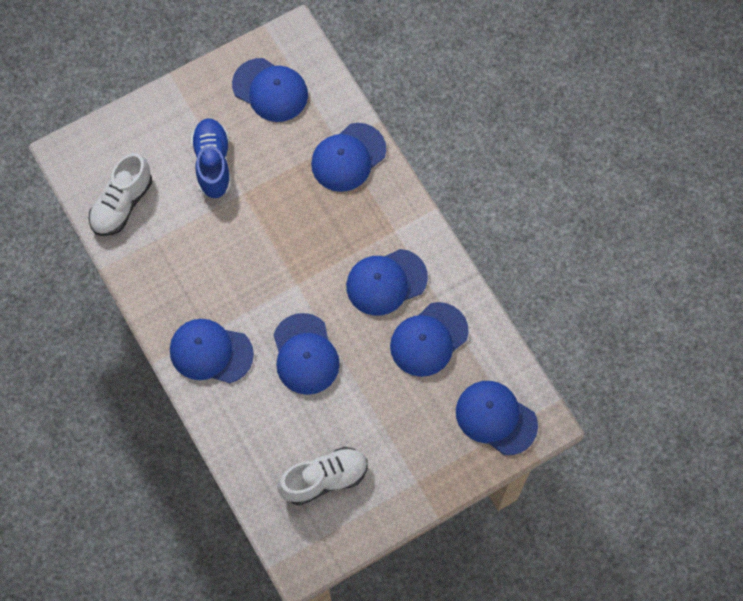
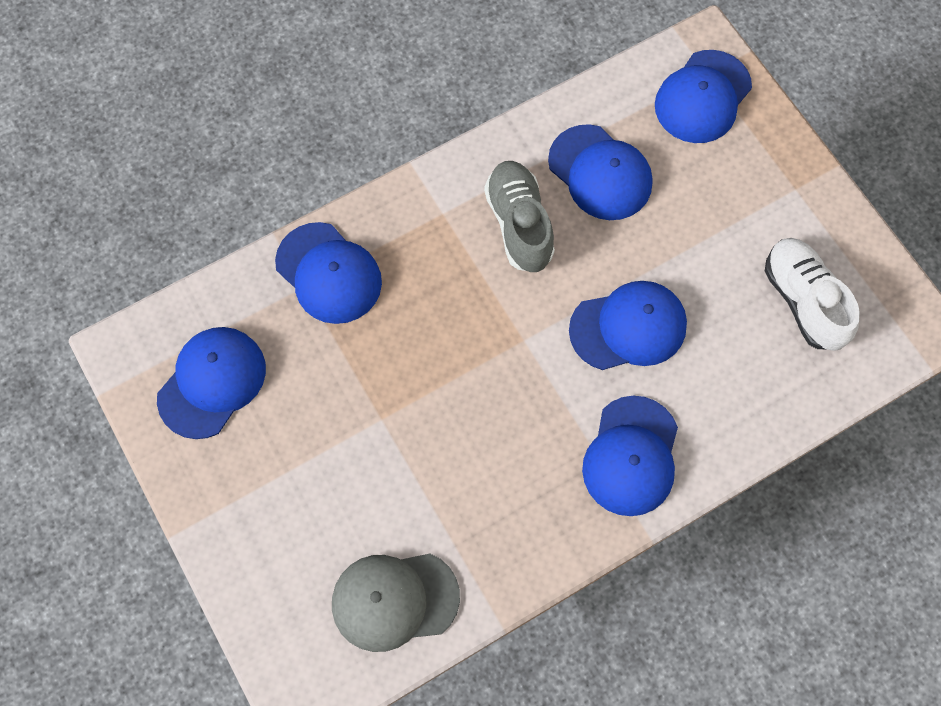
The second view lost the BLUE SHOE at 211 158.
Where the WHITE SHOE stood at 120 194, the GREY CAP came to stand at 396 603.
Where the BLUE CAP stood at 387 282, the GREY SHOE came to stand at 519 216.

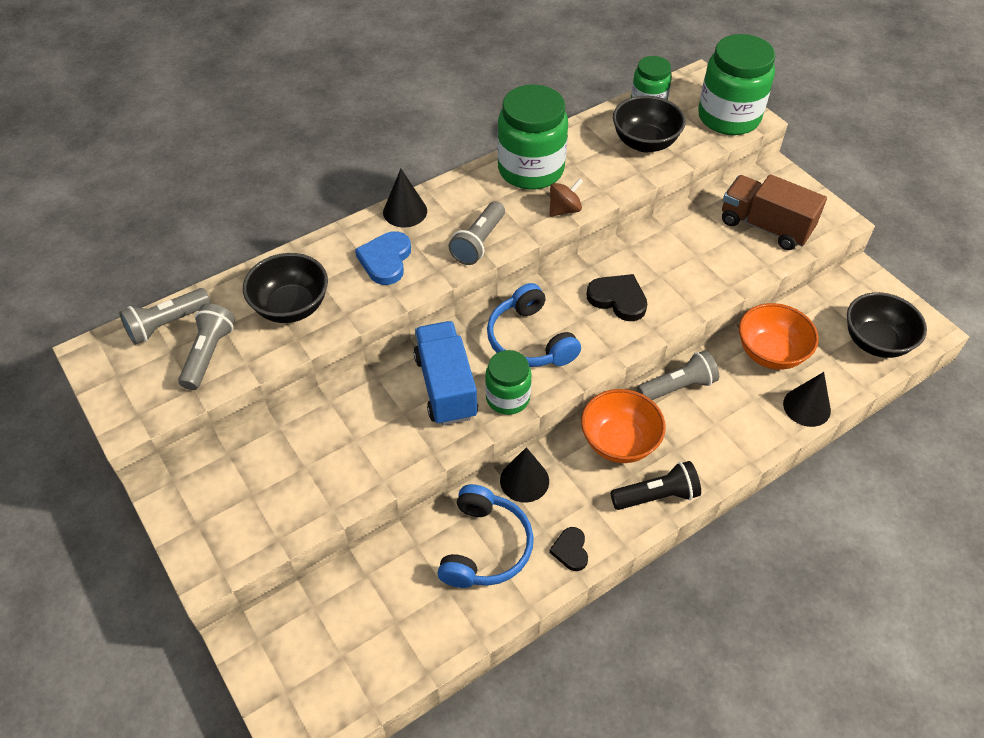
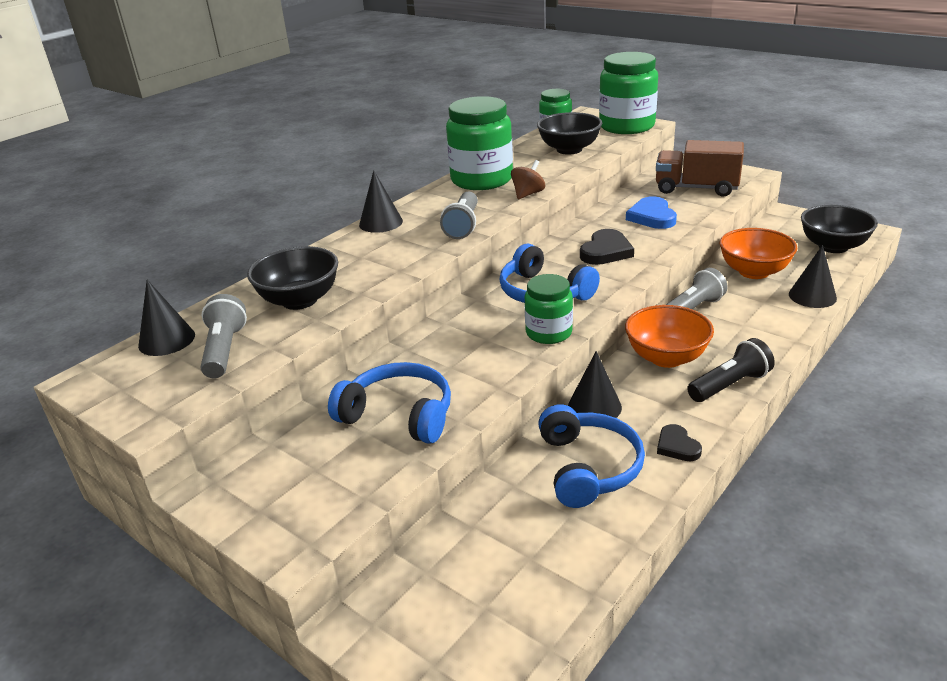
The second view lost the BLUE TRUCK at 446 373.
The second view gained the BLUE HEADPHONES at 389 403.
The BLUE HEART ended up elsewhere, having gone from 383 258 to 651 212.
Where the GREY FLASHLIGHT stood at 165 316, the BLACK CONE came to stand at 166 318.
The BLACK HEART at 617 297 ended up facing another way, 105 degrees clockwise from before.

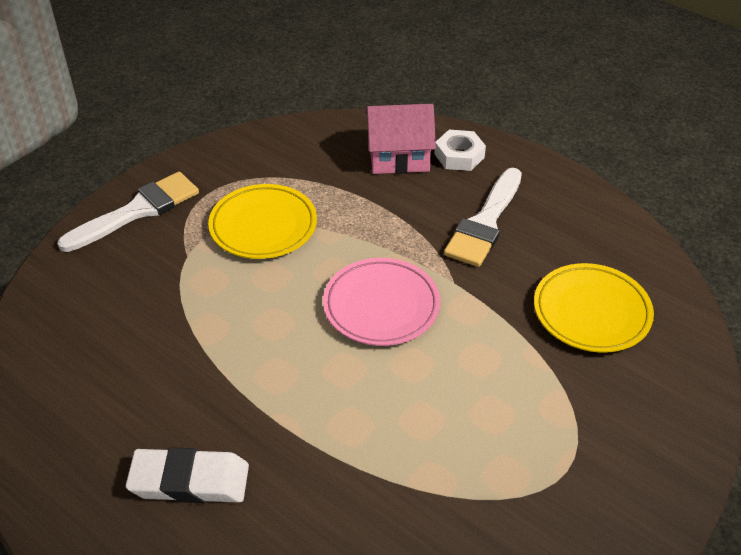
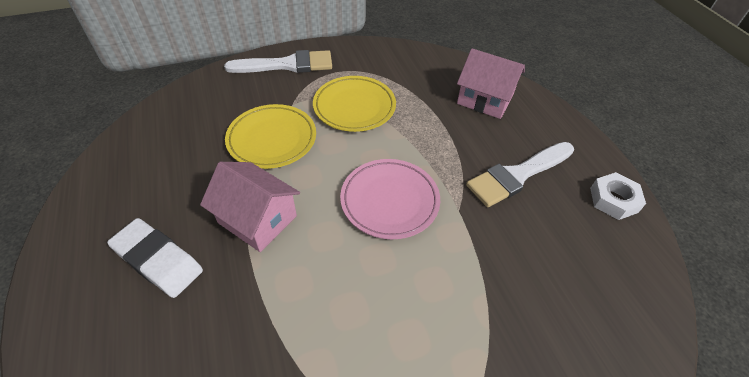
The second view gained the PINK HOUSE at 250 207.
The WHITE NUT ended up elsewhere, having gone from 460 150 to 618 196.
The YELLOW PLATE ended up elsewhere, having gone from 594 308 to 270 136.

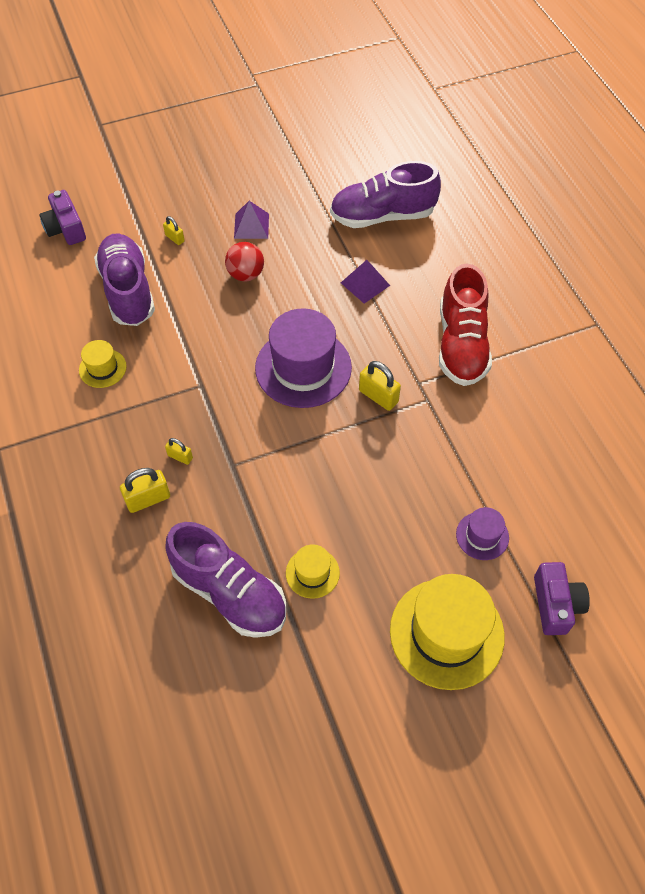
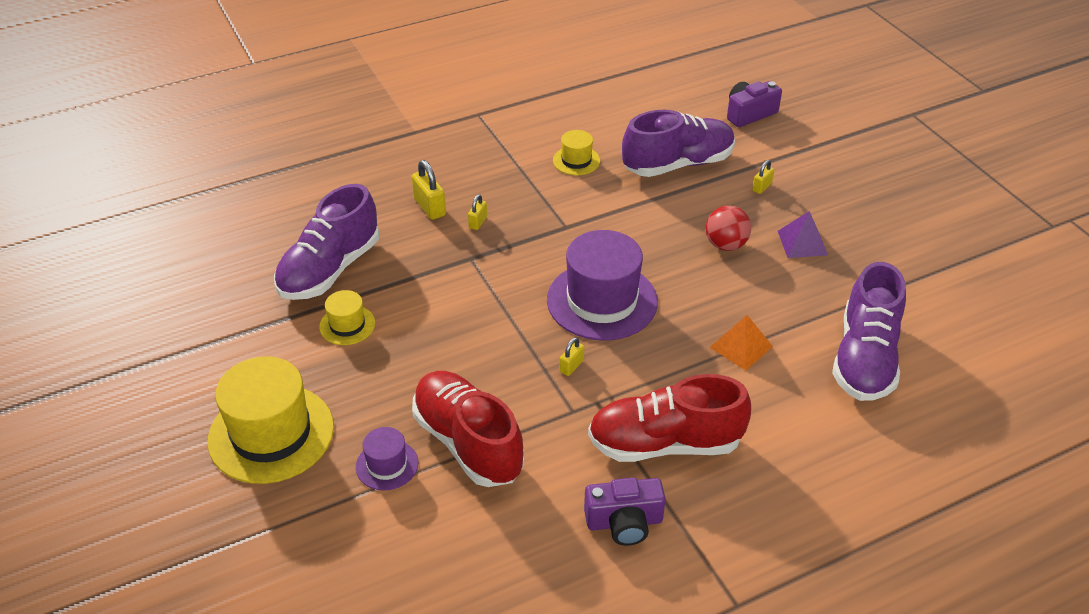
The second view gained the RED SHOE at 468 429.
The PURPLE CAMERA ended up elsewhere, having gone from 562 598 to 625 512.
What was the PURPLE PYRAMID at 365 282 turned into the ORANGE PYRAMID at 741 342.
The PURPLE SHOE at 385 194 ended up facing another way, 150 degrees counterclockwise from before.
The size of the YELLOW PADLOCK at 380 386 changed by a factor of 0.59.

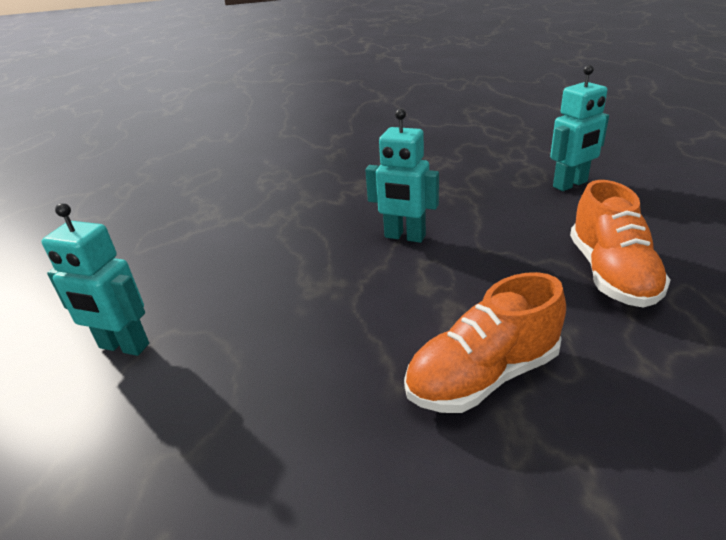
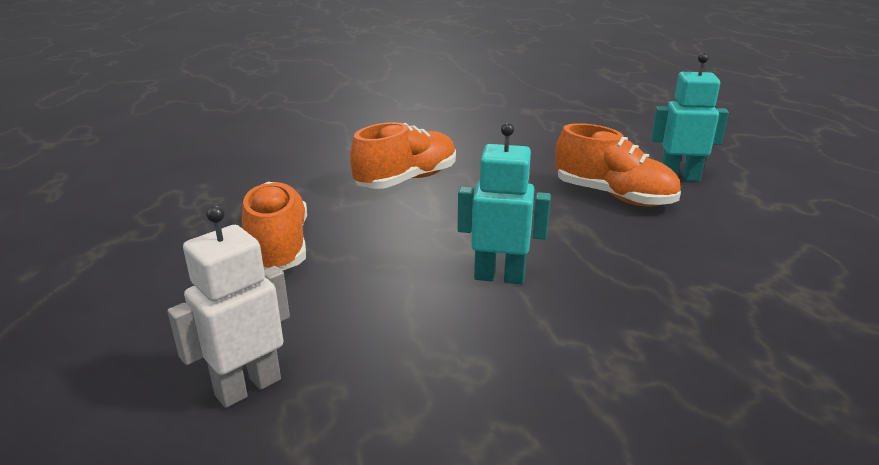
The second view gained the ORANGE SHOE at 618 165.
What was the TURQUOISE ROBOT at 579 128 turned into the WHITE ROBOT at 228 307.

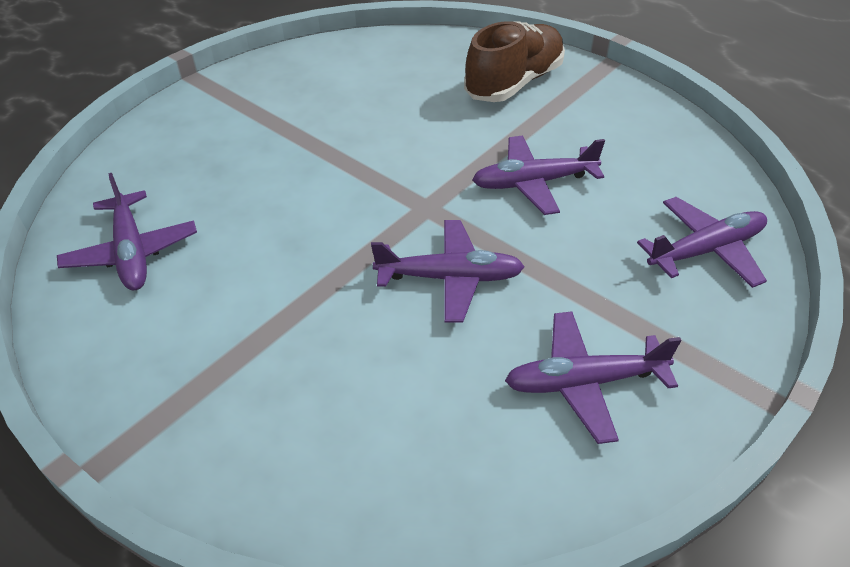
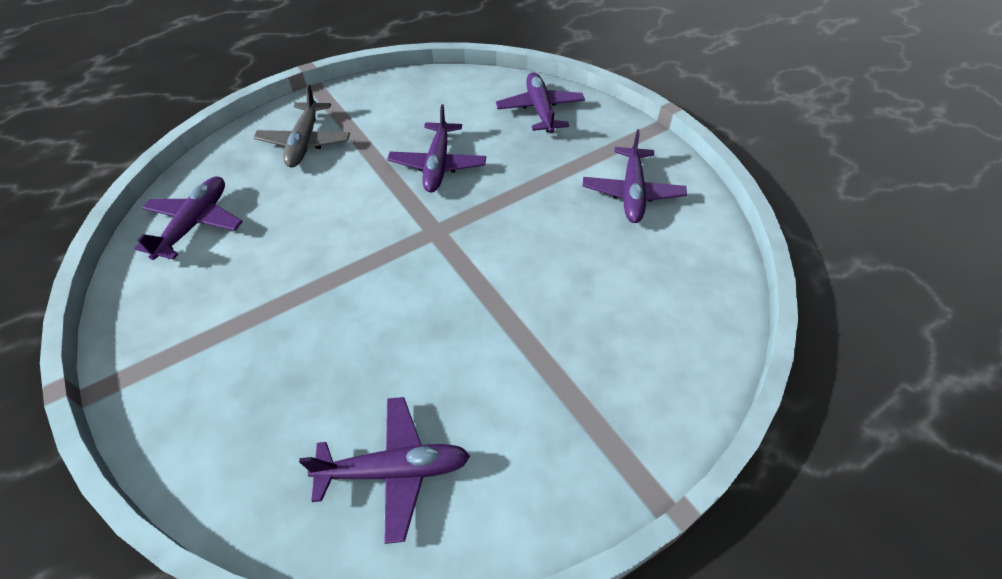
The PURPLE PLANE ended up elsewhere, having gone from 448 271 to 188 218.
Where the BROWN SHOE stood at 514 61, the GREY PLANE came to stand at 301 126.

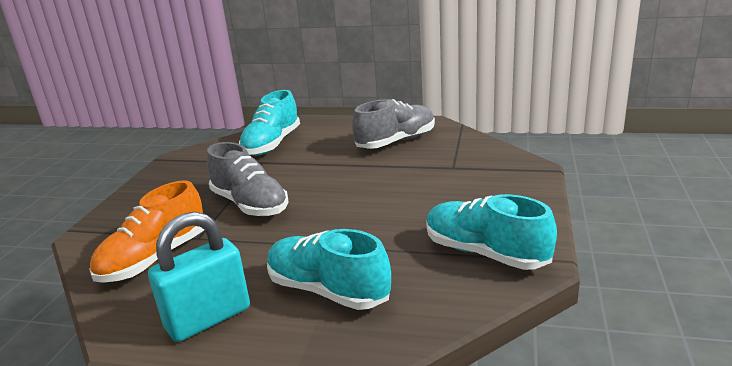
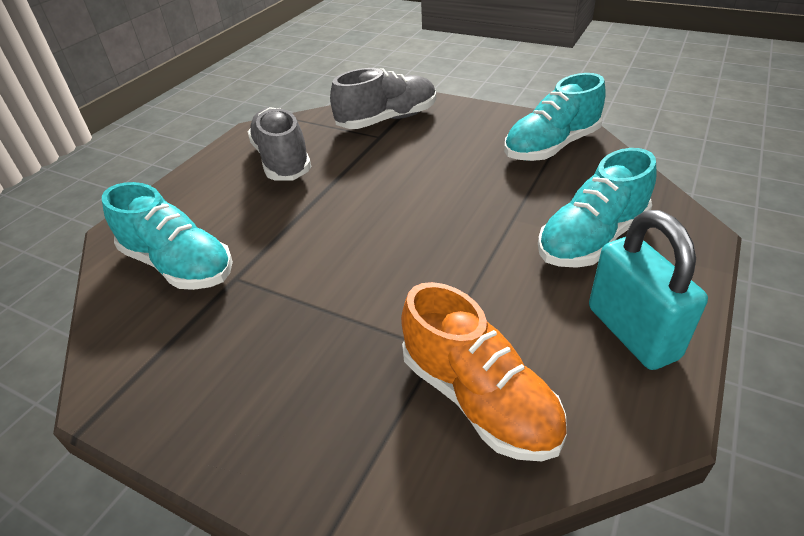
The GREY SHOE ended up elsewhere, having gone from 247 179 to 383 98.

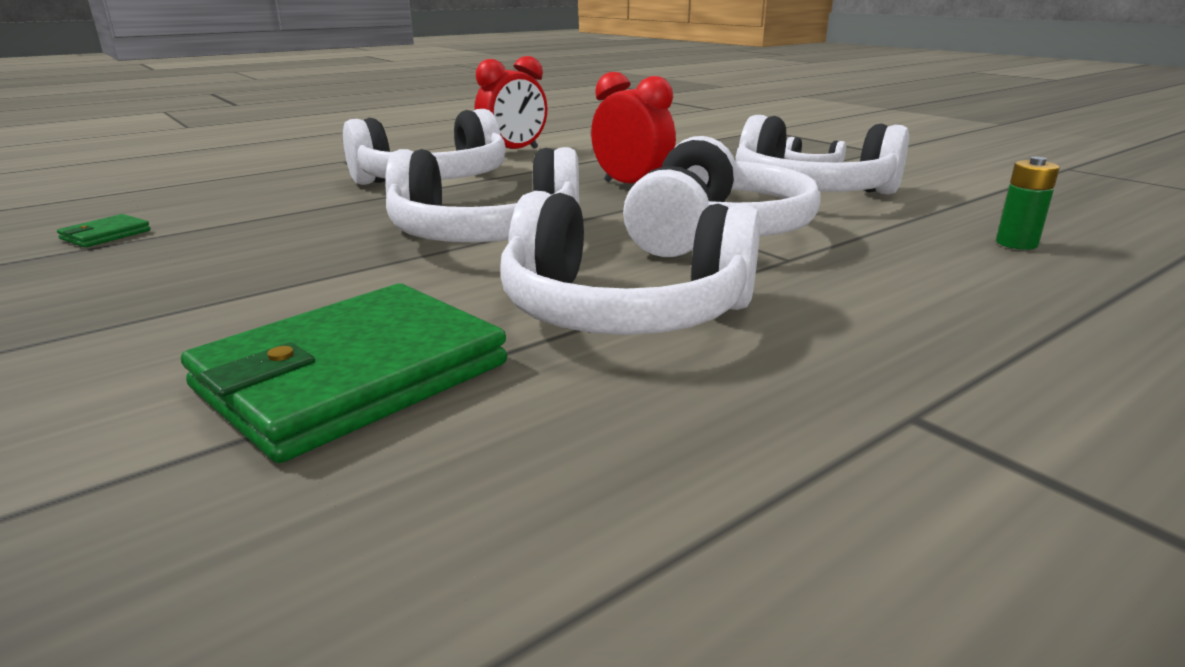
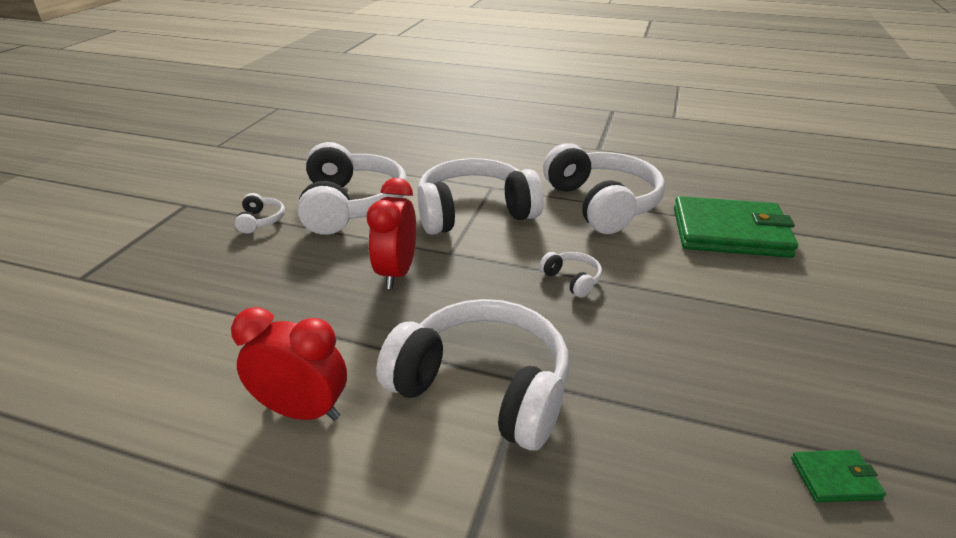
The second view lost the GREEN BATTERY at 1028 203.
The size of the WHITE HEADPHONES at 482 194 changed by a factor of 0.41.

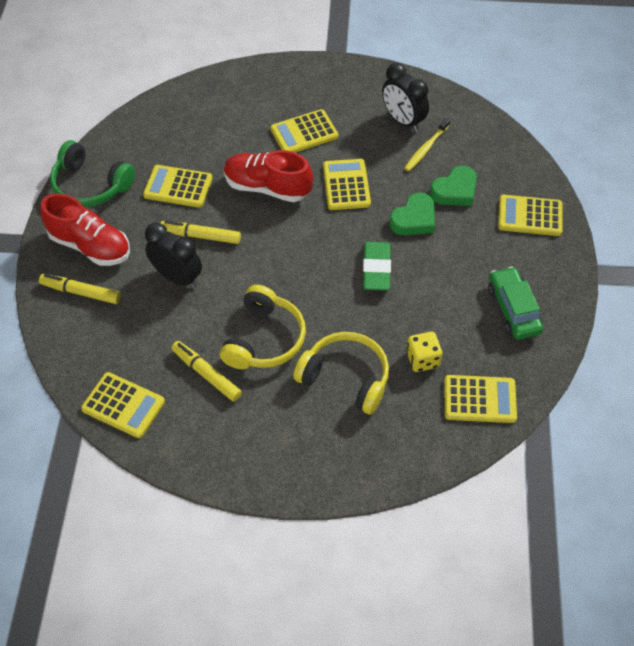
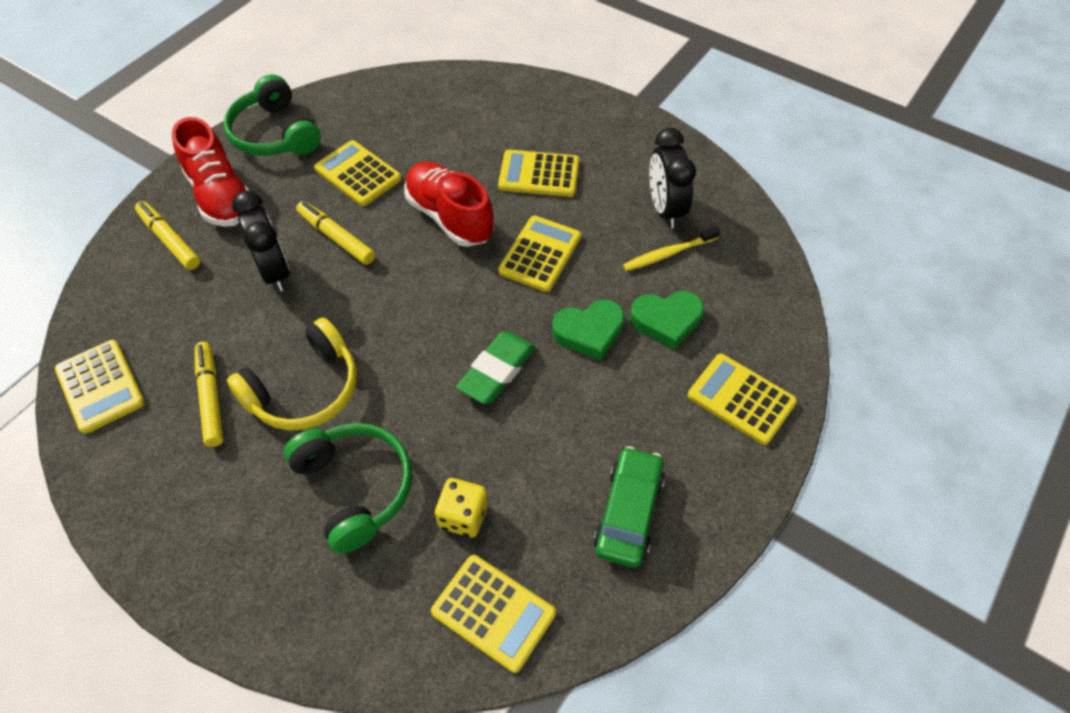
What was the YELLOW HEADPHONES at 341 373 turned into the GREEN HEADPHONES at 348 488.

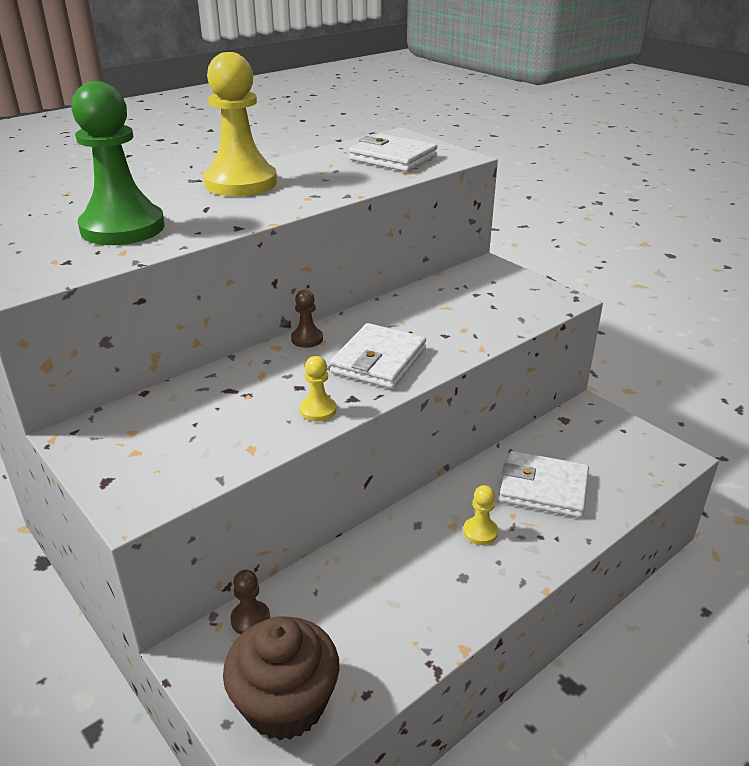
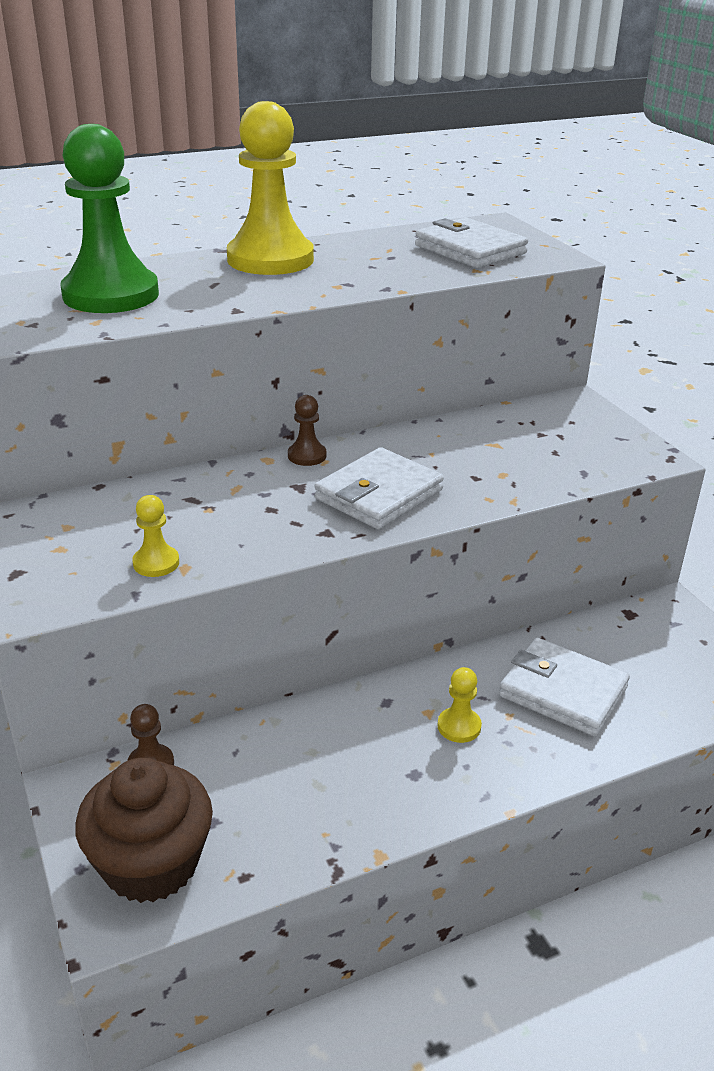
The YELLOW PAWN ended up elsewhere, having gone from 318 389 to 155 536.

